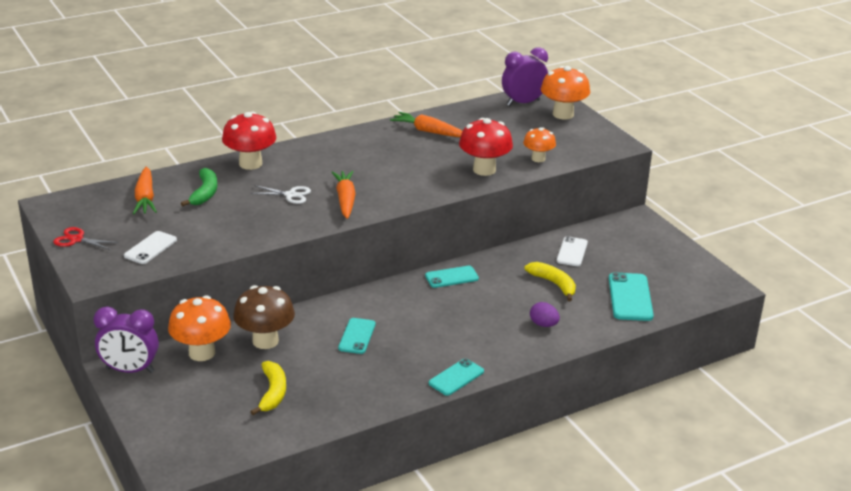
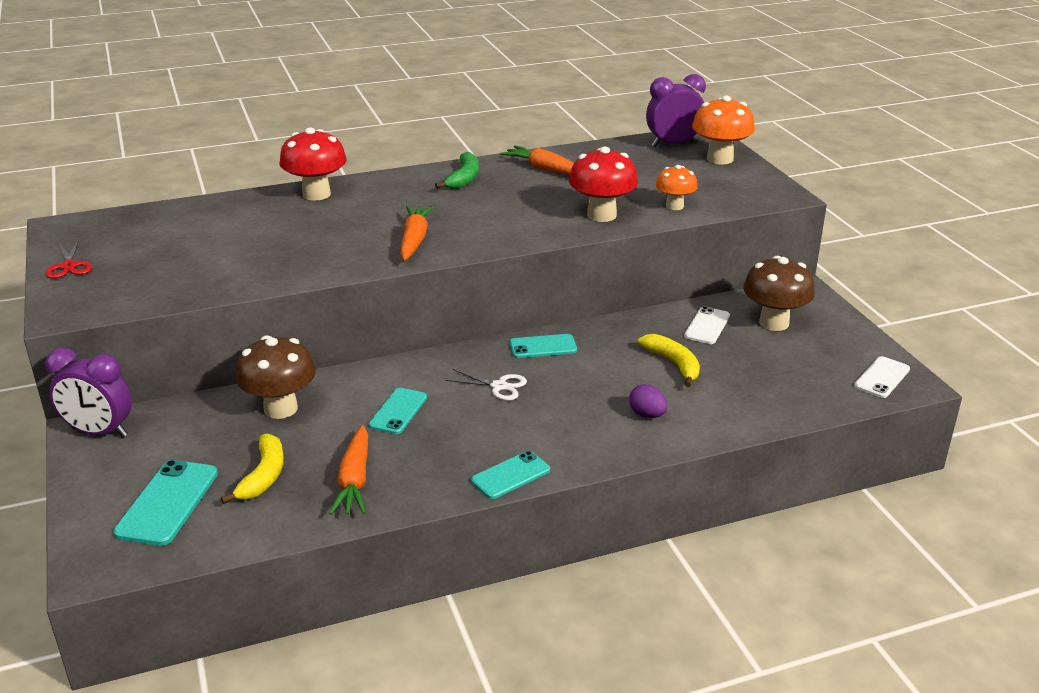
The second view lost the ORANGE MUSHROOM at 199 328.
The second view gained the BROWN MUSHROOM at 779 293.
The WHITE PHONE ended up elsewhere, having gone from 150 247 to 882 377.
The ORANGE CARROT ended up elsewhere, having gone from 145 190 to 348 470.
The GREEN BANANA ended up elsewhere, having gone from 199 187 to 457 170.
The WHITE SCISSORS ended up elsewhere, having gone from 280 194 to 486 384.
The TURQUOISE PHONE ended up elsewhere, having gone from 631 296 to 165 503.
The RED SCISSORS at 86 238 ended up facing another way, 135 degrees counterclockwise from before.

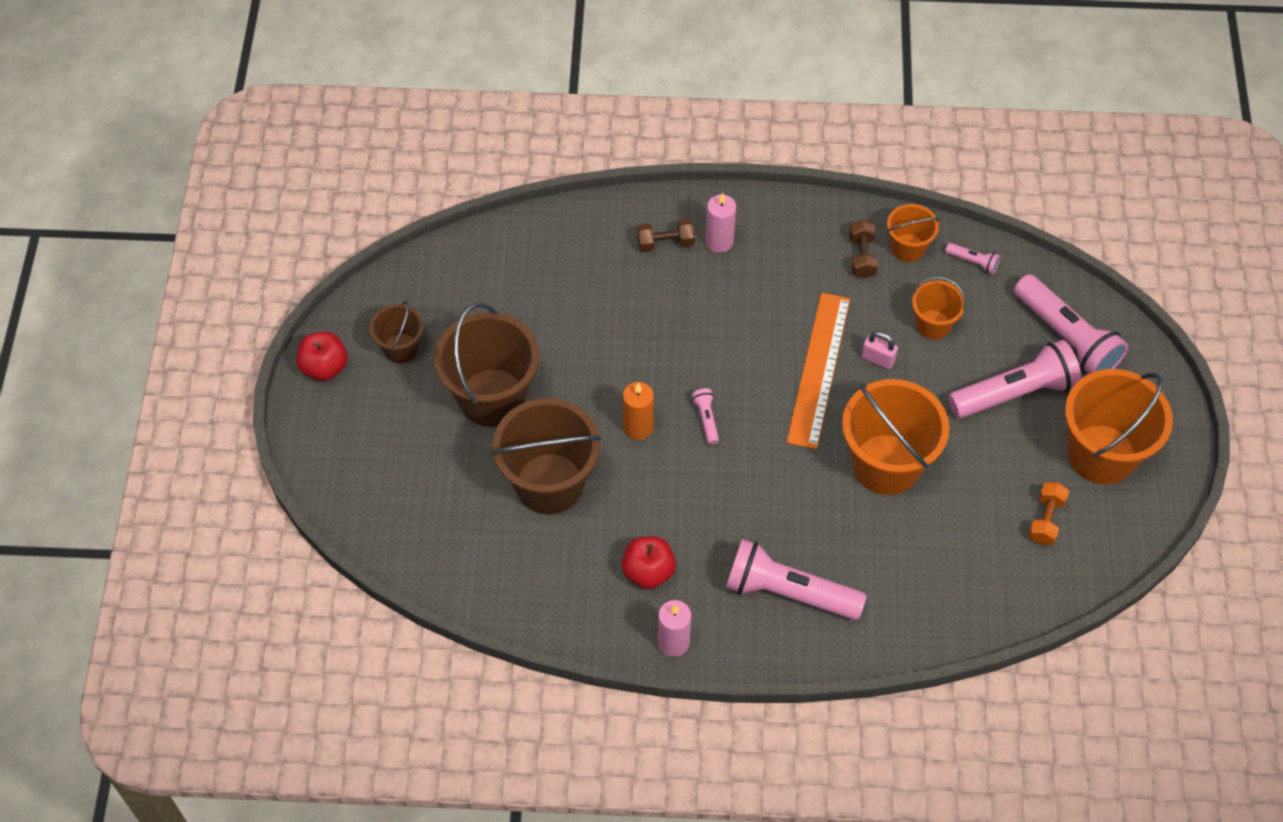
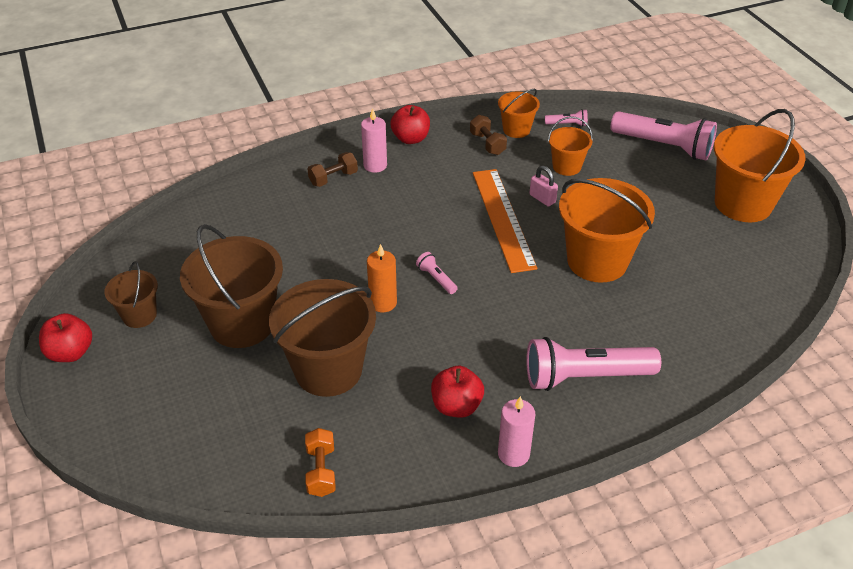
The second view lost the PINK FLASHLIGHT at 1014 379.
The second view gained the RED APPLE at 410 124.
The ORANGE DUMBBELL ended up elsewhere, having gone from 1048 513 to 320 462.
The PINK PADLOCK at 879 350 ended up facing another way, 45 degrees clockwise from before.

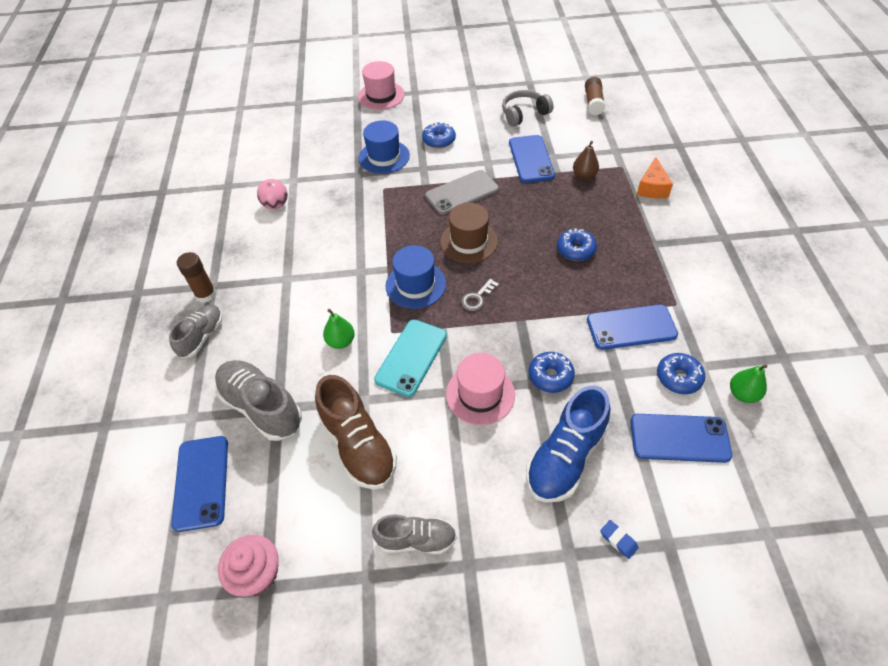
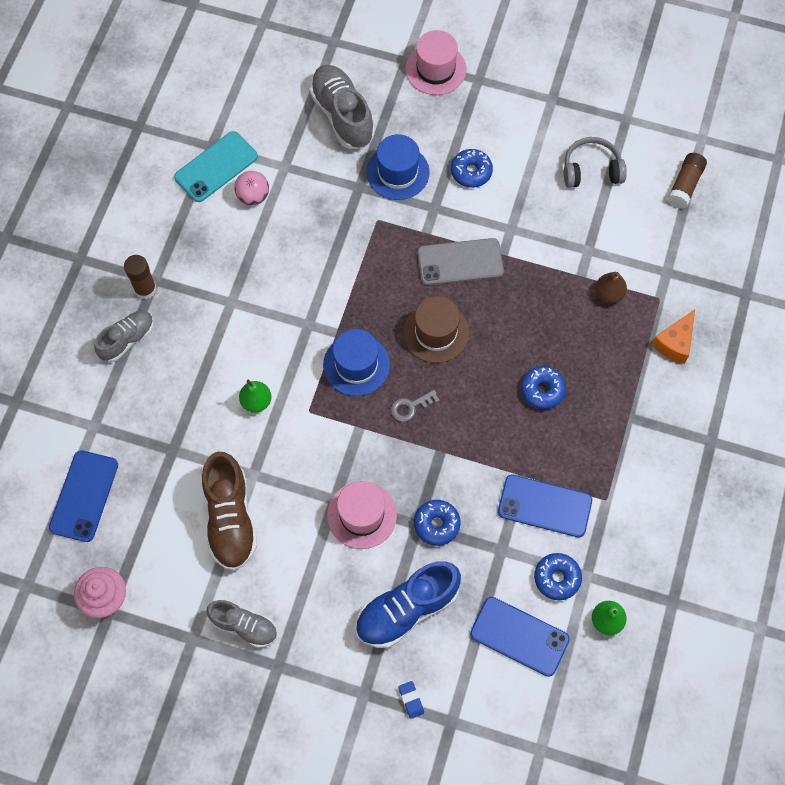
The second view lost the BLUE PHONE at 532 159.
The GREY SHOE ended up elsewhere, having gone from 258 400 to 342 107.
The TURQUOISE PHONE ended up elsewhere, having gone from 410 358 to 216 166.

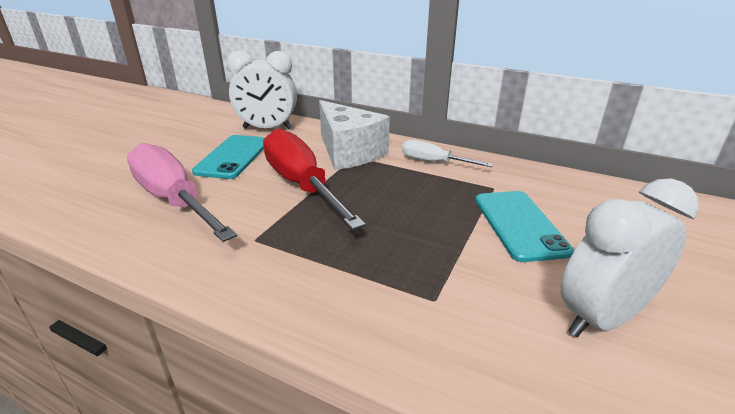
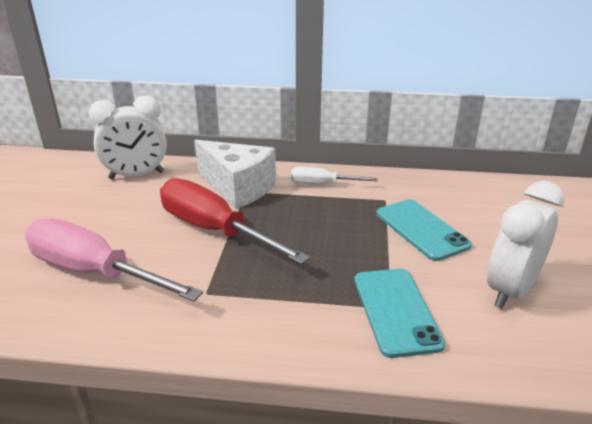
The TURQUOISE PHONE ended up elsewhere, having gone from 228 157 to 399 313.

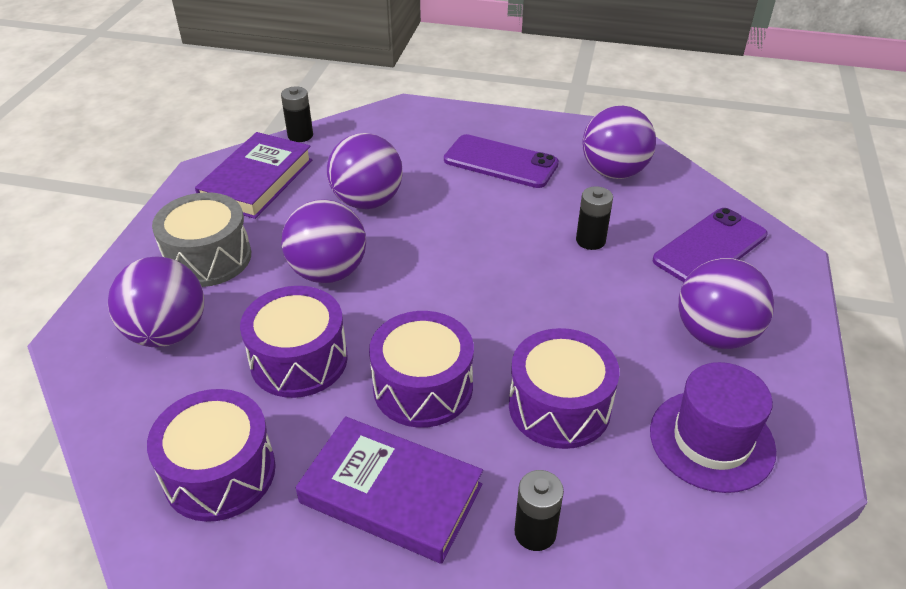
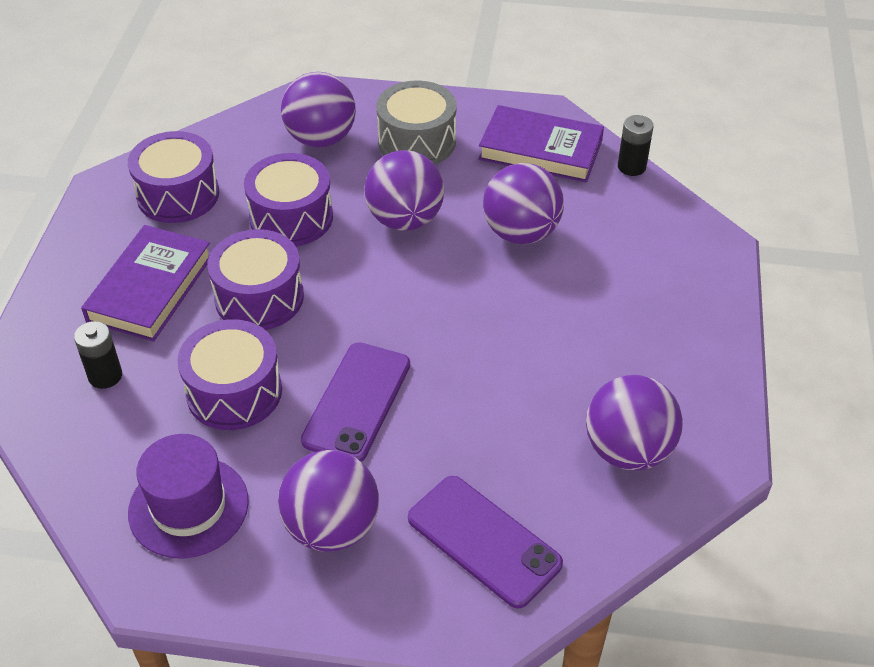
The second view lost the BLACK BATTERY at 594 218.
The PURPLE PHONE ended up elsewhere, having gone from 501 161 to 355 402.

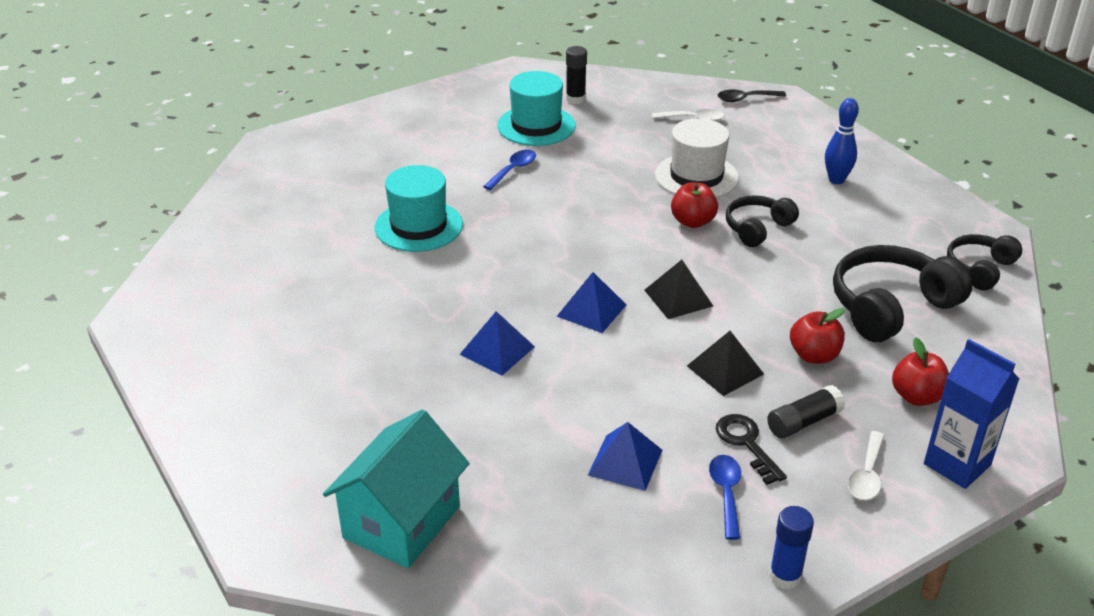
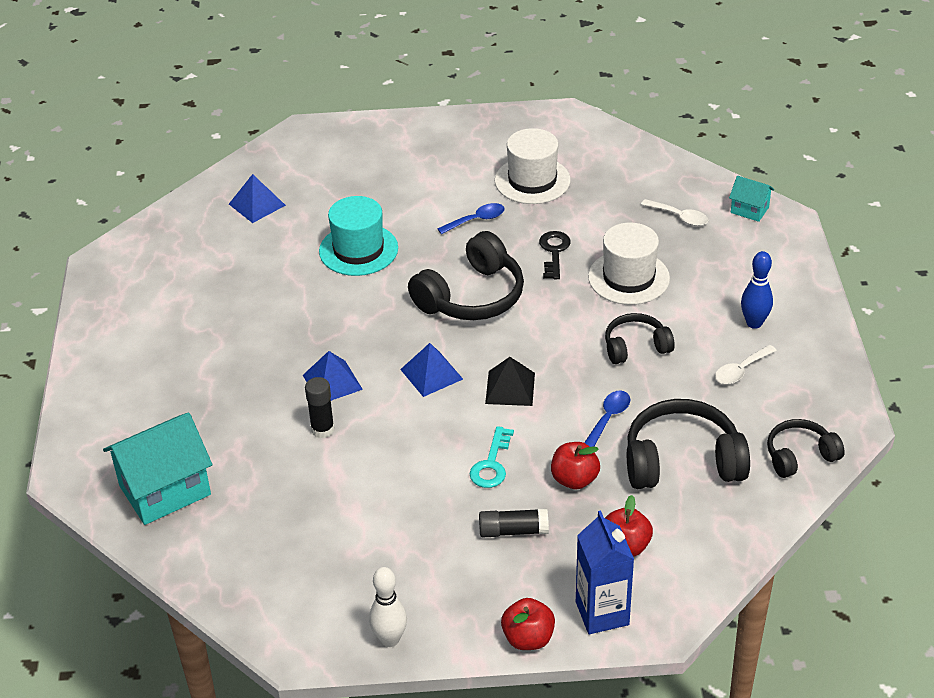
The second view gained the BLACK HEADPHONES at 466 275.
The BLACK GLUE STICK ended up elsewhere, having gone from 576 75 to 319 407.
The BLUE PYRAMID ended up elsewhere, having gone from 625 456 to 257 198.
The RED APPLE ended up elsewhere, having gone from 694 205 to 528 624.
The BLUE SPOON ended up elsewhere, having gone from 725 497 to 607 418.
The BLACK KEY ended up elsewhere, having gone from 751 449 to 555 255.
The WHITE SPOON ended up elsewhere, having gone from 866 465 to 746 364.
Where the BLACK PYRAMID stood at 725 363, the TURQUOISE KEY came to stand at 491 457.
Where the BLACK SPOON stood at 752 95, the TURQUOISE HOUSE came to stand at 751 199.
Where the BLUE GLUE STICK stood at 791 548, the WHITE BOWLING PIN came to stand at 388 607.
What was the TURQUOISE HAT at 536 108 turned into the WHITE HAT at 533 166.

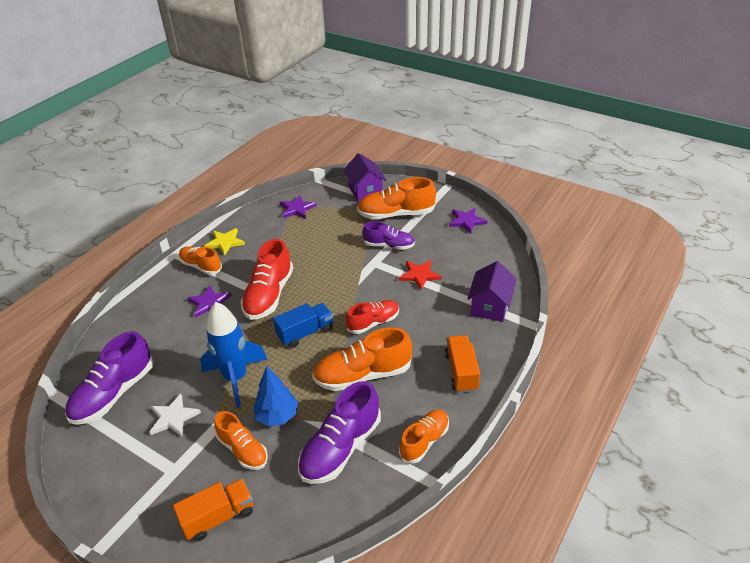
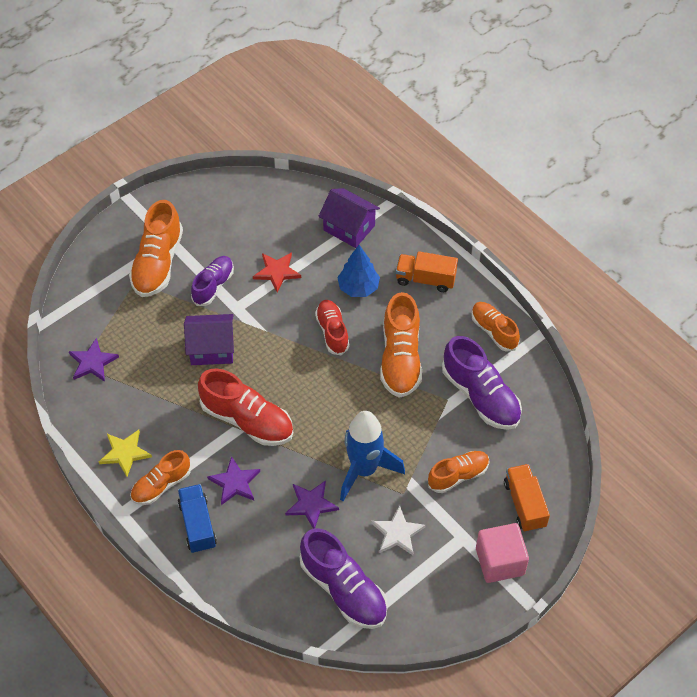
The second view gained the PINK CUBE at 502 553.
The BLUE TREE ended up elsewhere, having gone from 275 396 to 358 271.
The BLUE TRUCK ended up elsewhere, having gone from 303 325 to 197 518.
The PURPLE HOUSE ended up elsewhere, having gone from 365 177 to 209 339.
The PURPLE STAR ended up elsewhere, having gone from 468 221 to 312 505.

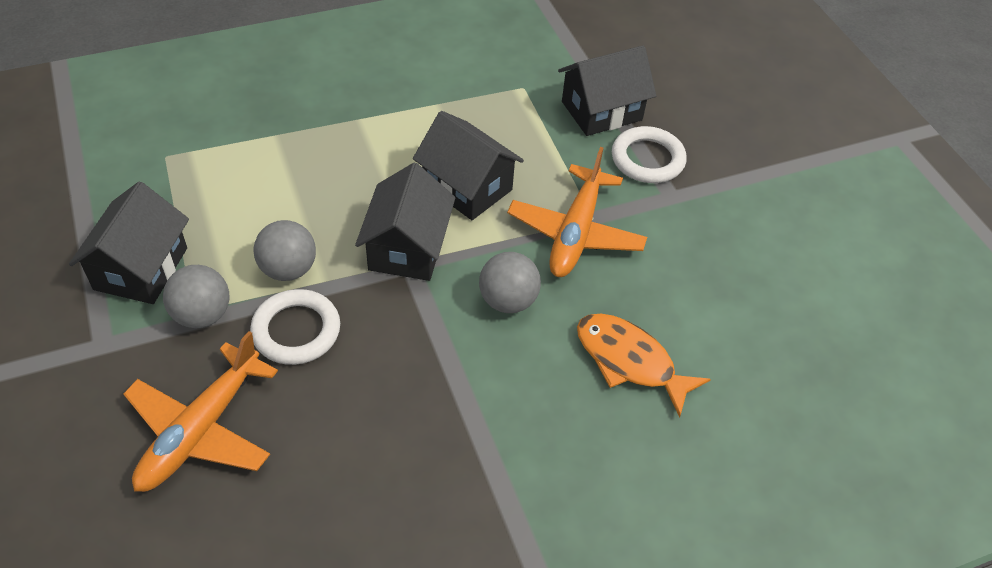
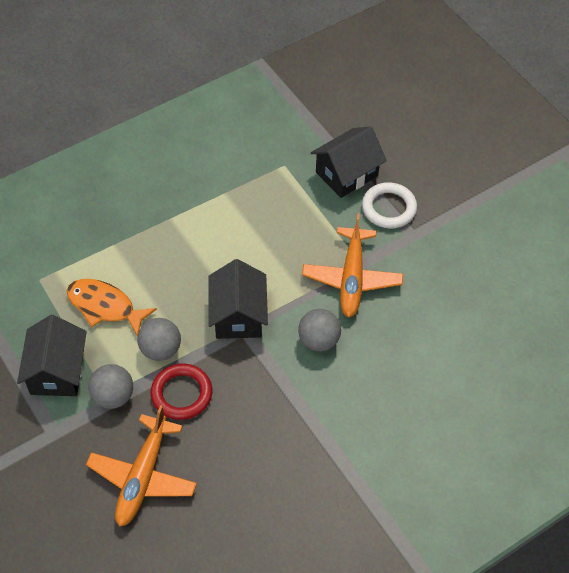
The second view lost the BLACK HOUSE at 468 165.
The ORANGE FISH ended up elsewhere, having gone from 644 366 to 112 308.
What was the WHITE RING at 295 327 turned into the RED RING at 181 392.

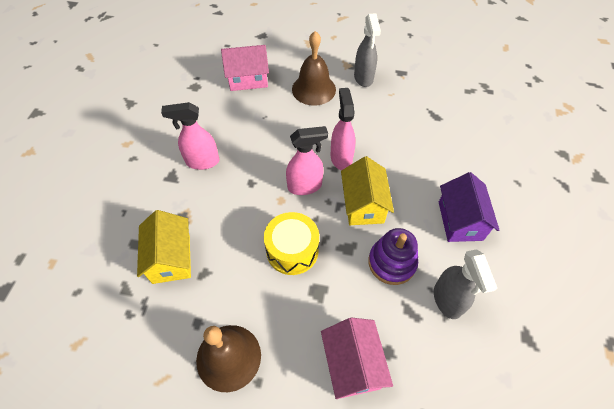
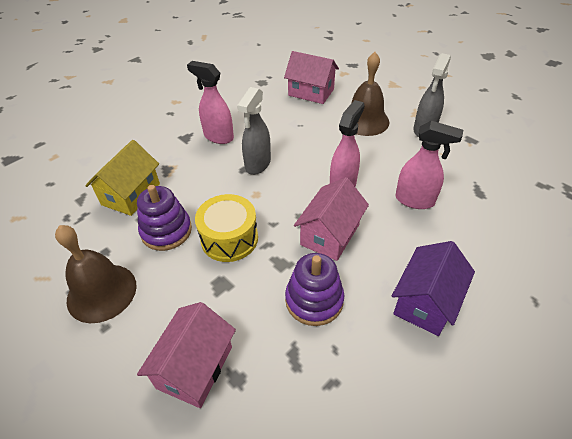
The second view gained the PURPLE STACKING TOY at 164 218.
The PINK SPRAY BOTTLE ended up elsewhere, having gone from 307 160 to 429 165.
The GREY SPRAY BOTTLE ended up elsewhere, having gone from 465 284 to 254 131.
What was the YELLOW HOUSE at 367 190 turned into the PINK HOUSE at 331 219.

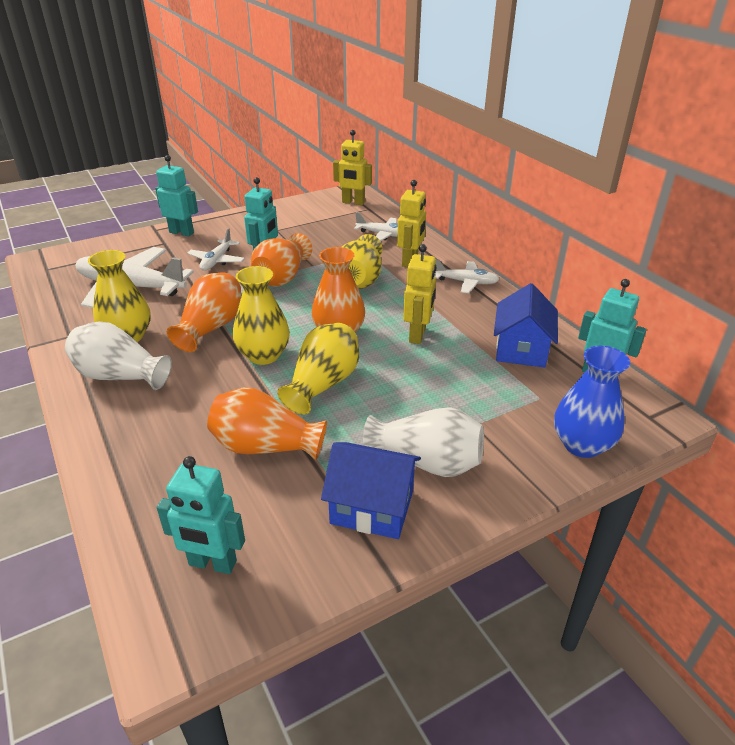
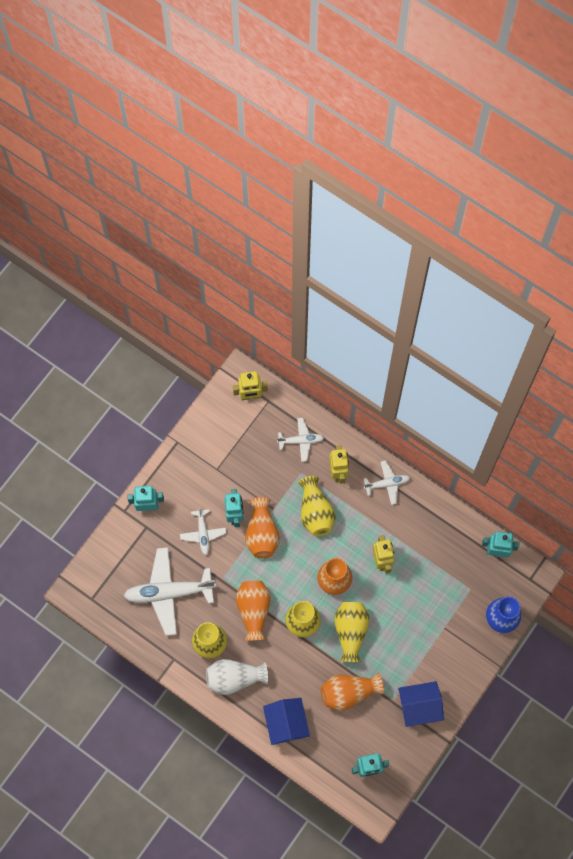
The second view lost the WHITE VASE at 423 442.
The BLUE HOUSE ended up elsewhere, having gone from 526 325 to 286 721.

